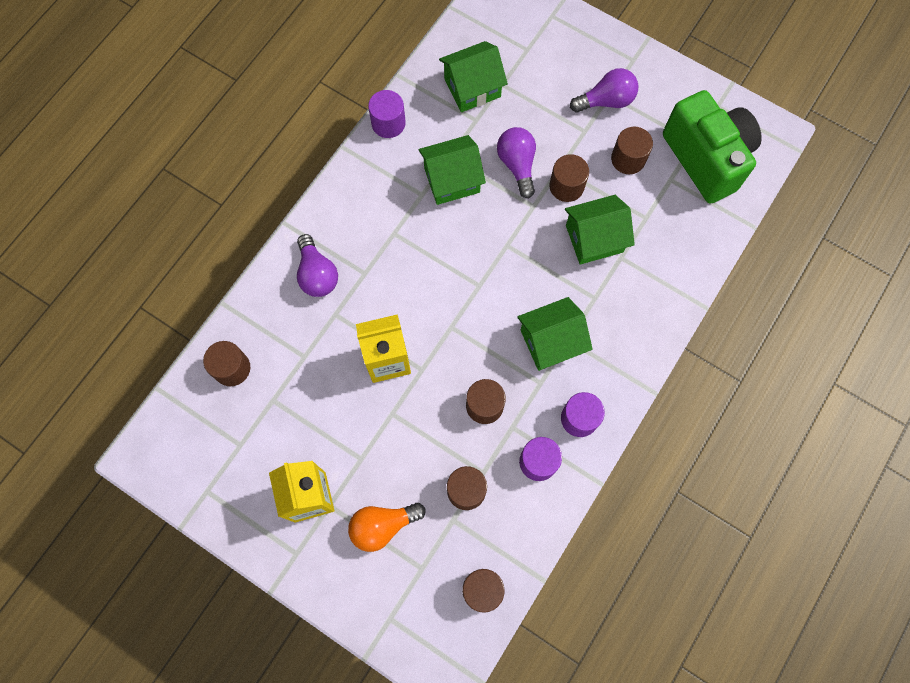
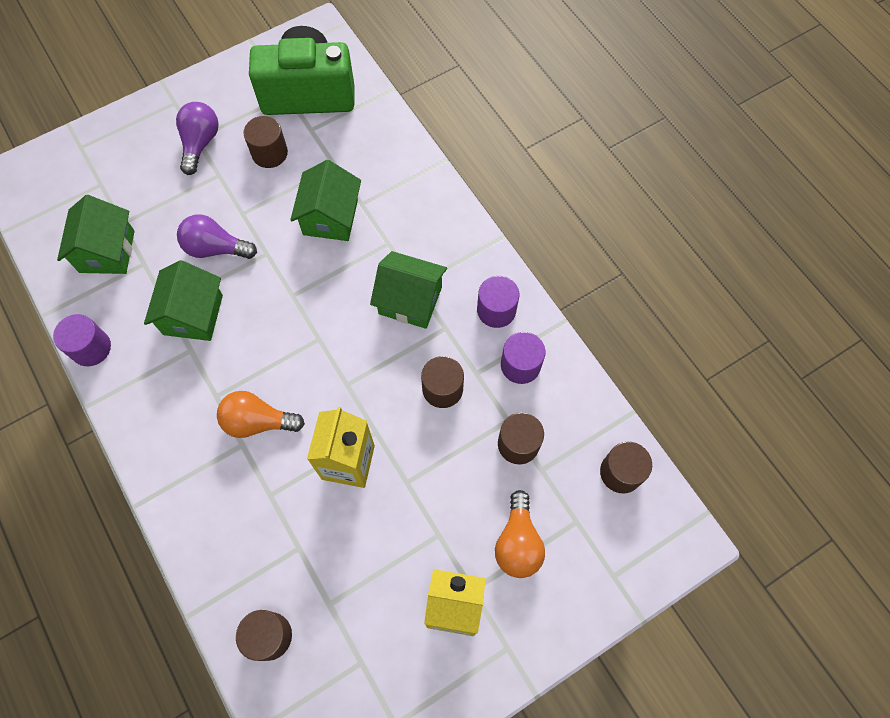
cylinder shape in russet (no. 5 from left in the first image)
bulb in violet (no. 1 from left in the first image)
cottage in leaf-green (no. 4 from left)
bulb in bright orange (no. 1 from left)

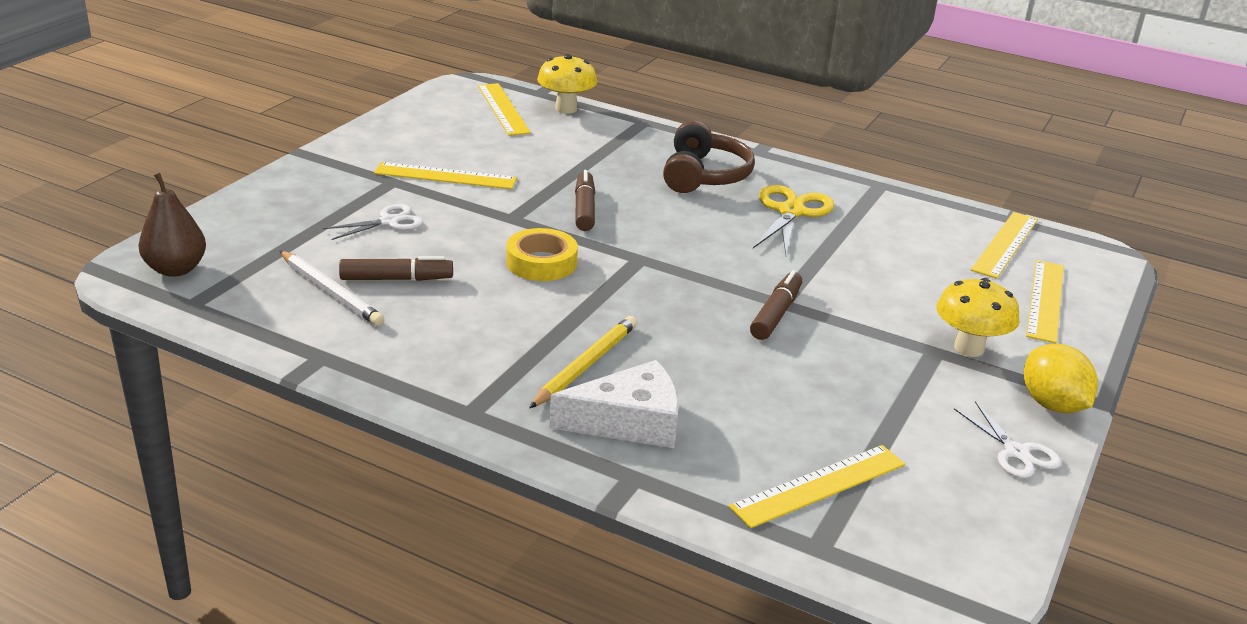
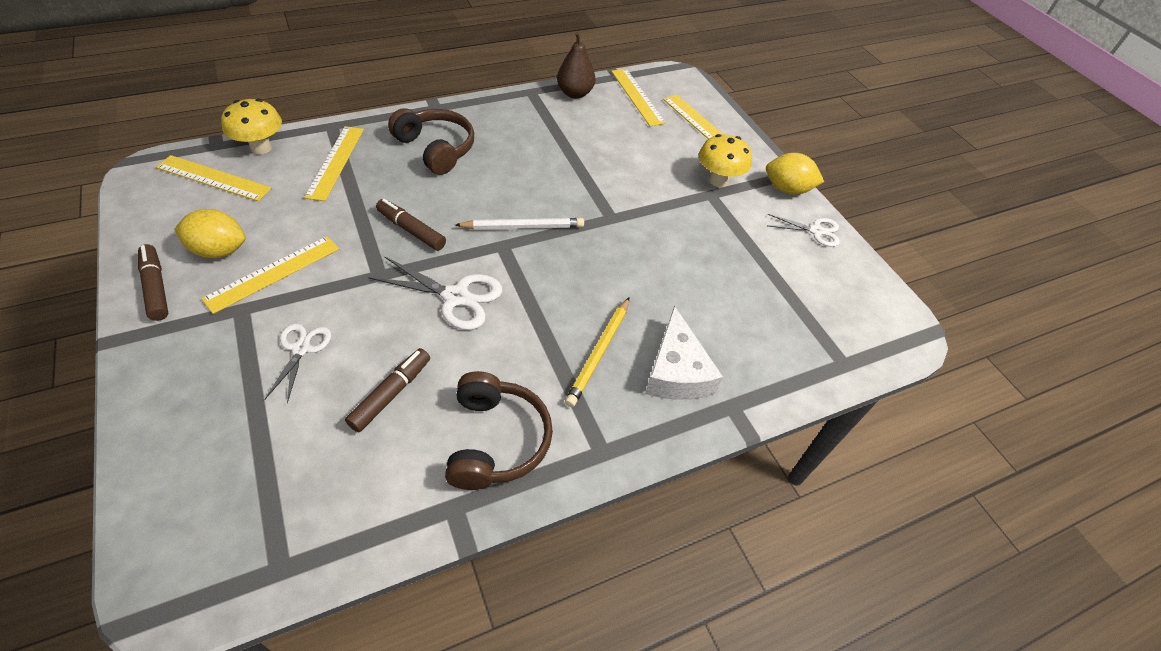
toy pear in russet
pair of scissors in yellow
pair of scissors in pure white (no. 2 from left)
lead pencil in pure white
marker in russet (no. 1 from left)
lead pencil in yellow
cheese wedge in pure white
straightedge in yellow (no. 3 from left)
citrus fruit in yellow (no. 1 from left)
headphones in russet (no. 2 from left)

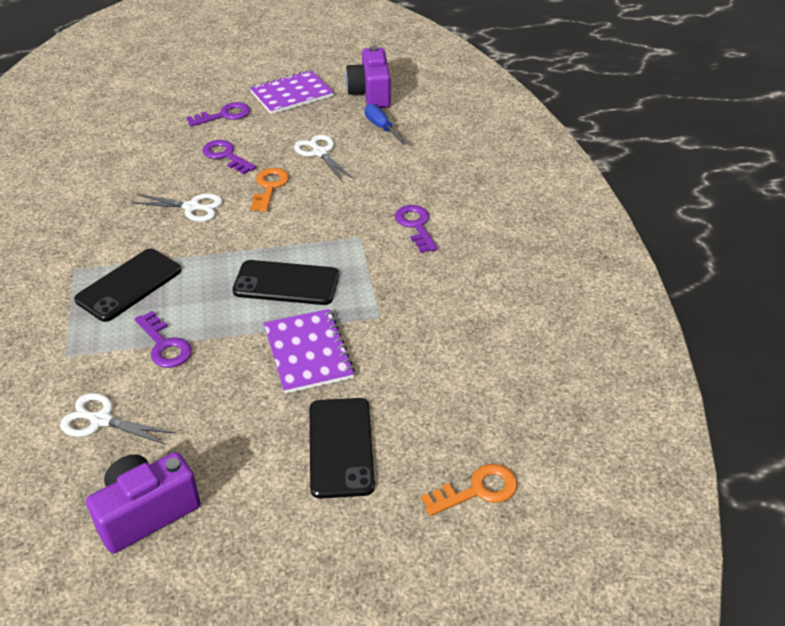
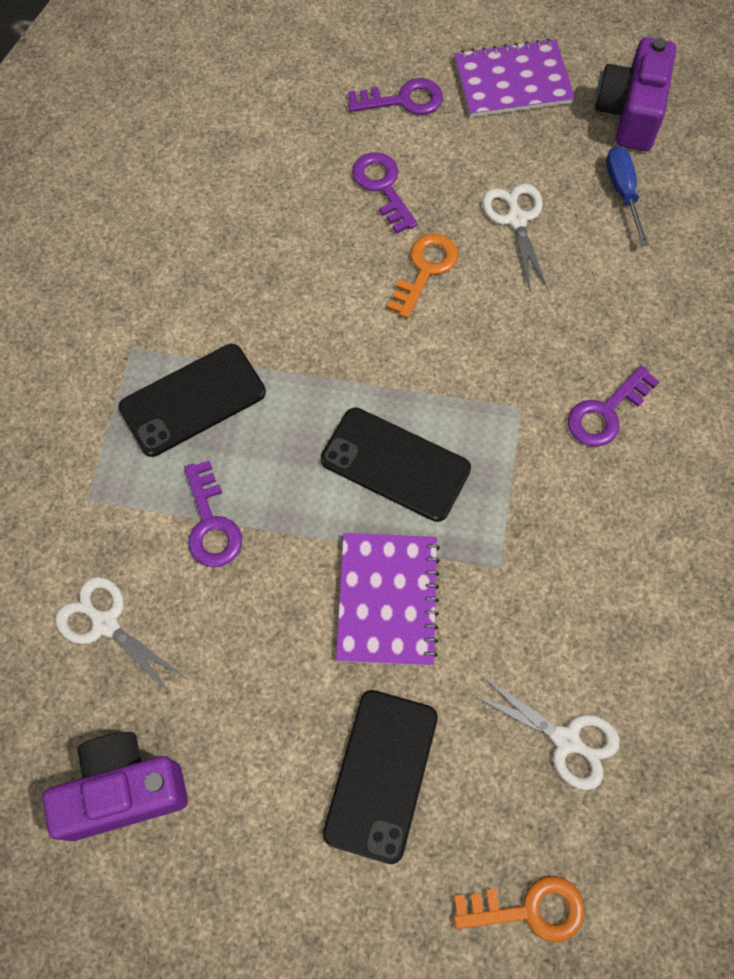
pair of scissors in pure white (no. 3 from left)
door key in violet (no. 4 from left)

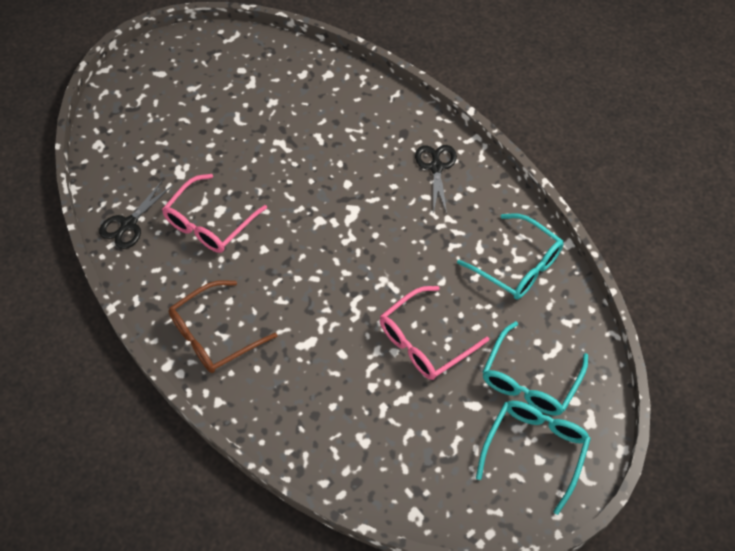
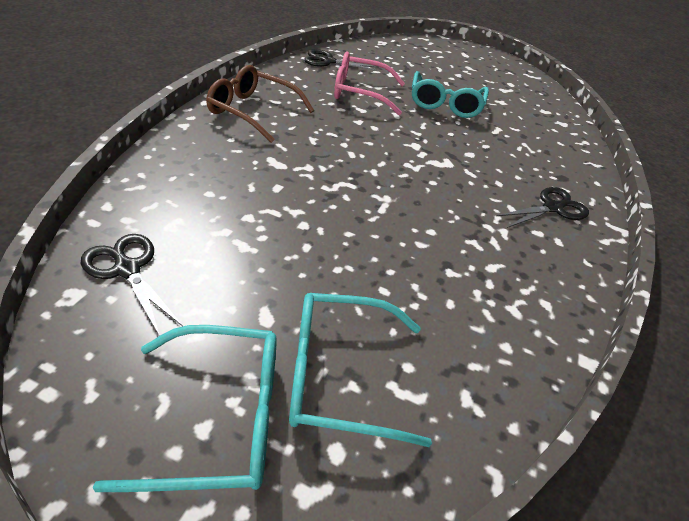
spectacles in teal (no. 3 from left)
spectacles in pink (no. 2 from left in the first image)
pair of scissors in jet-black (no. 1 from left)

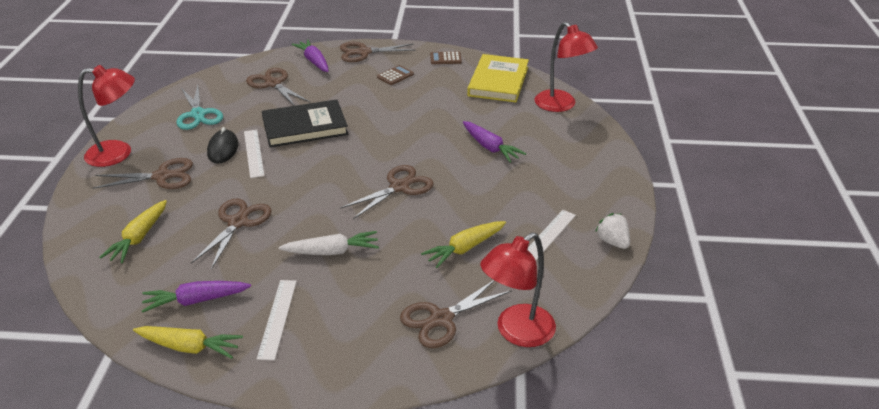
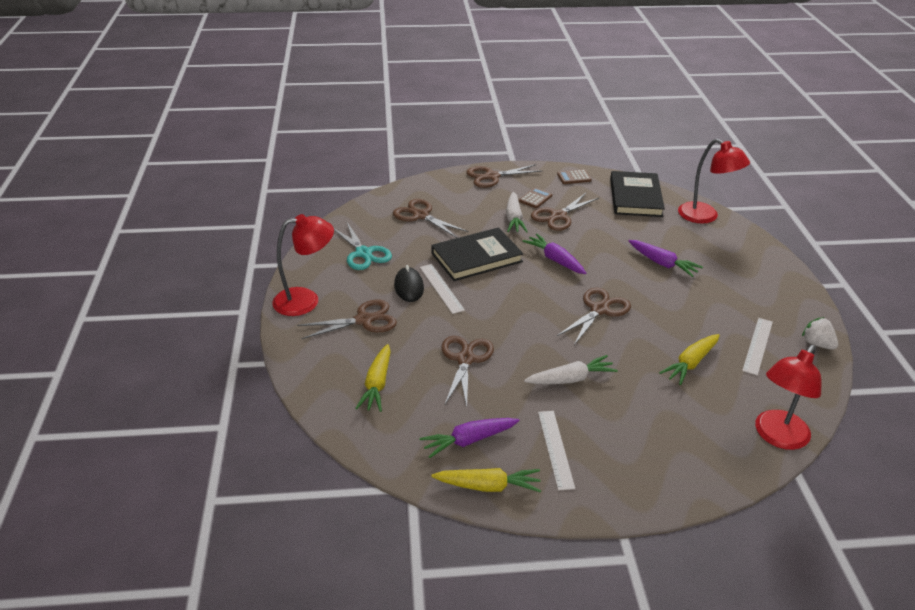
toy carrot in violet (no. 2 from left)
hardback in jet-black (no. 2 from left)
pair of scissors in russet (no. 5 from left)
toy carrot in pure white (no. 1 from left)

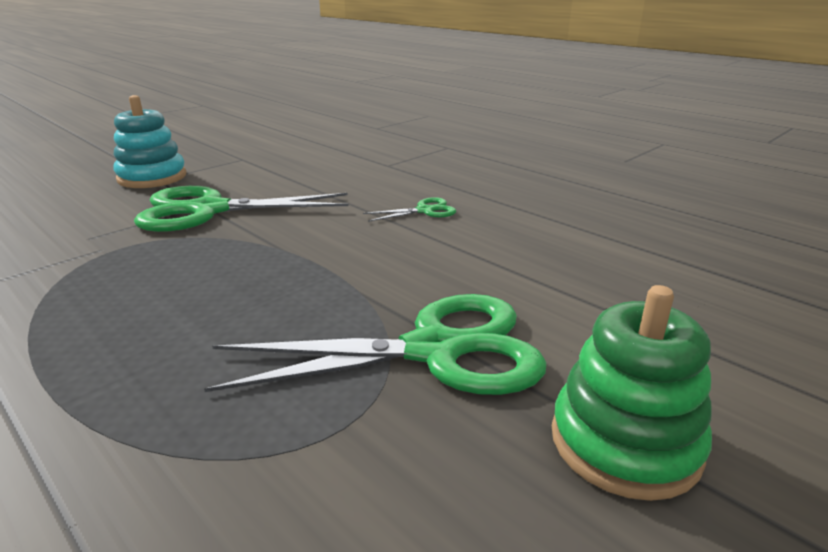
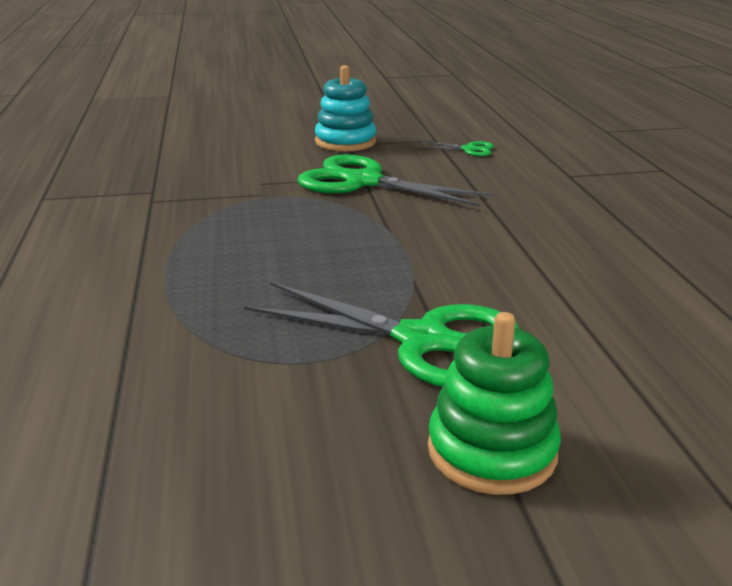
pair of scissors in leaf-green (no. 3 from left)

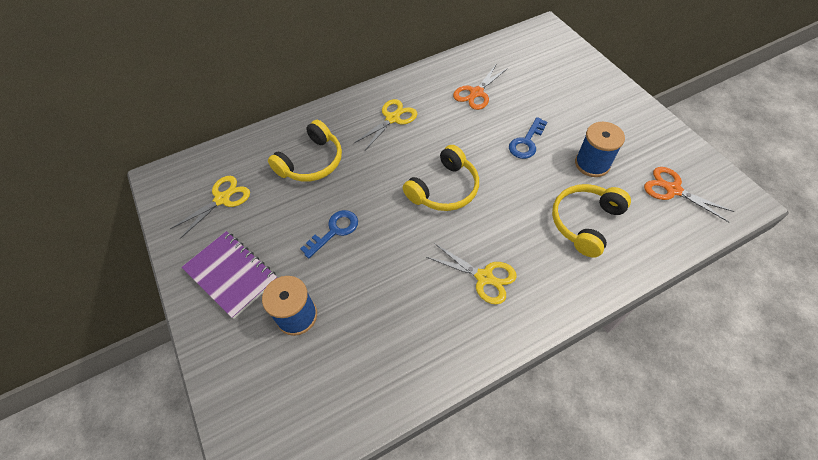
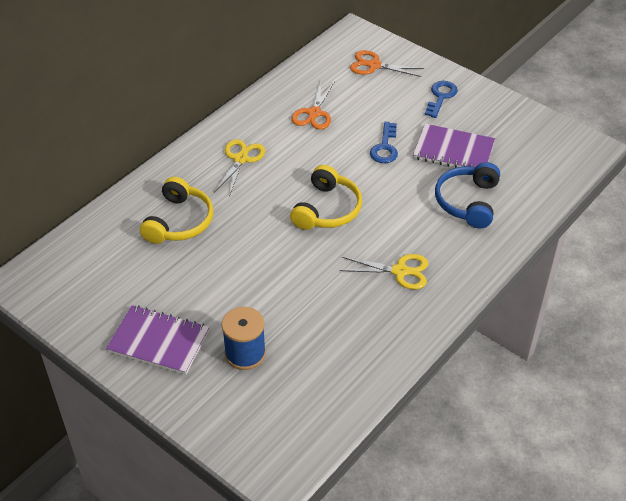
notebook in violet (no. 2 from left)
pair of scissors in bright orange (no. 2 from left)
pair of scissors in yellow (no. 1 from left in the first image)
headphones in cobalt
door key in cobalt (no. 2 from left)

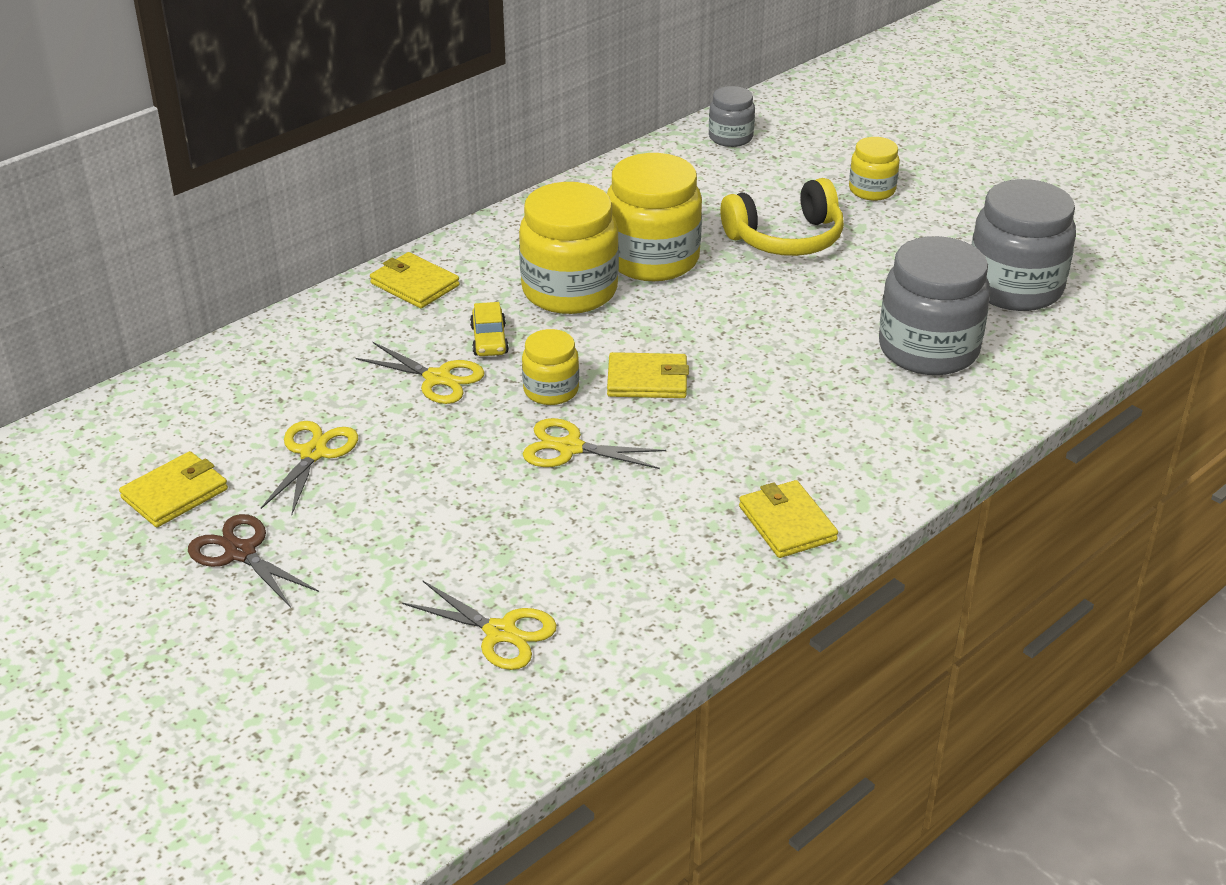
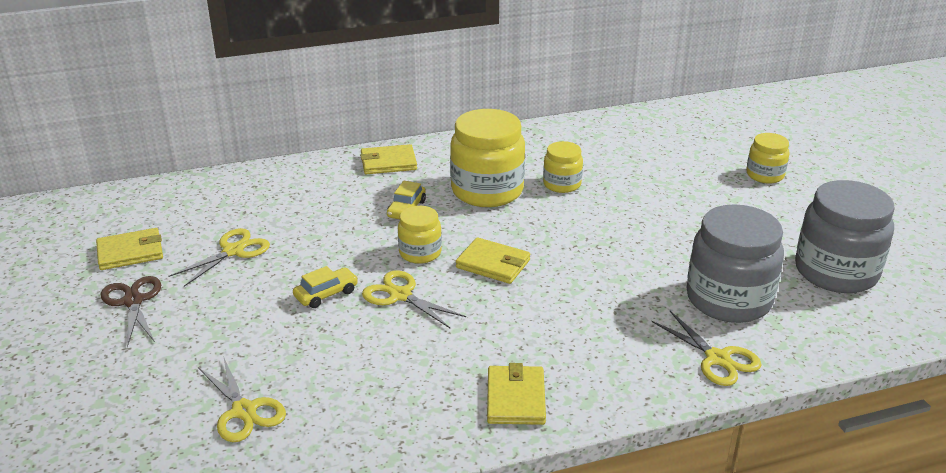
jar in gray (no. 1 from left in the first image)
jar in yellow (no. 3 from left)
headphones in yellow
card wallet in yellow (no. 2 from left)
pair of scissors in yellow (no. 4 from left)
car in yellow (no. 1 from left)

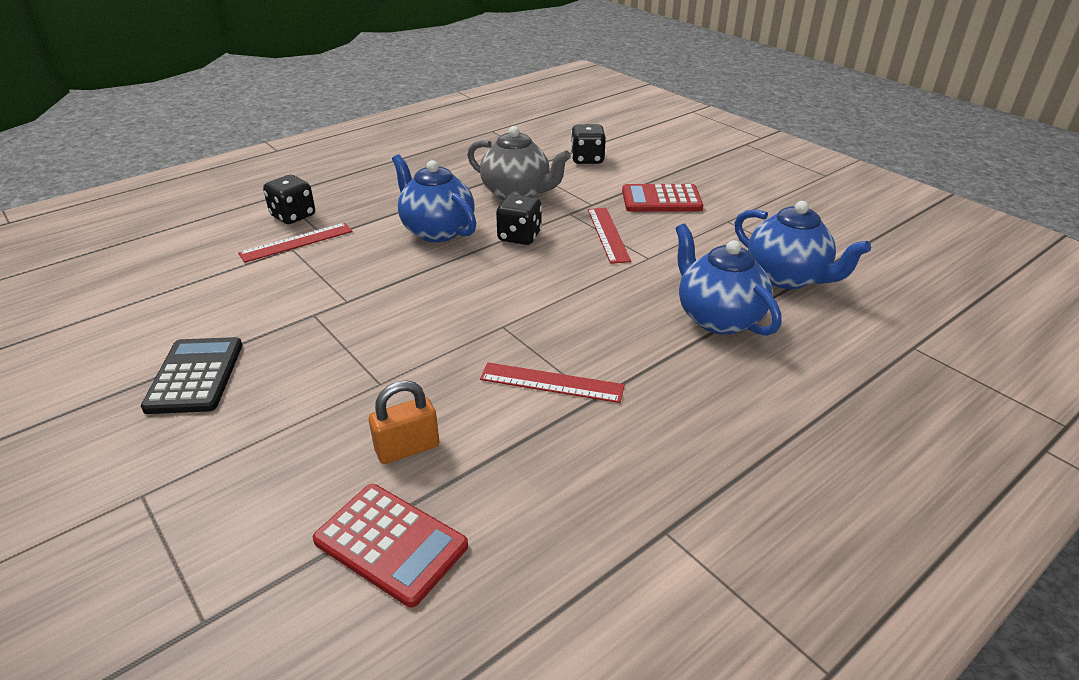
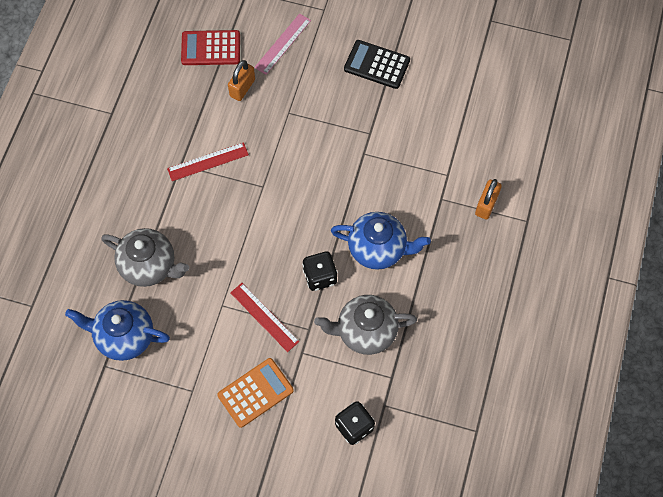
lock in bright orange (no. 2 from left)
calculator in bright orange
straightedge in crimson (no. 1 from left in the first image)
tea pot in gray (no. 1 from left)
calculator in jet-black
straightedge in pink

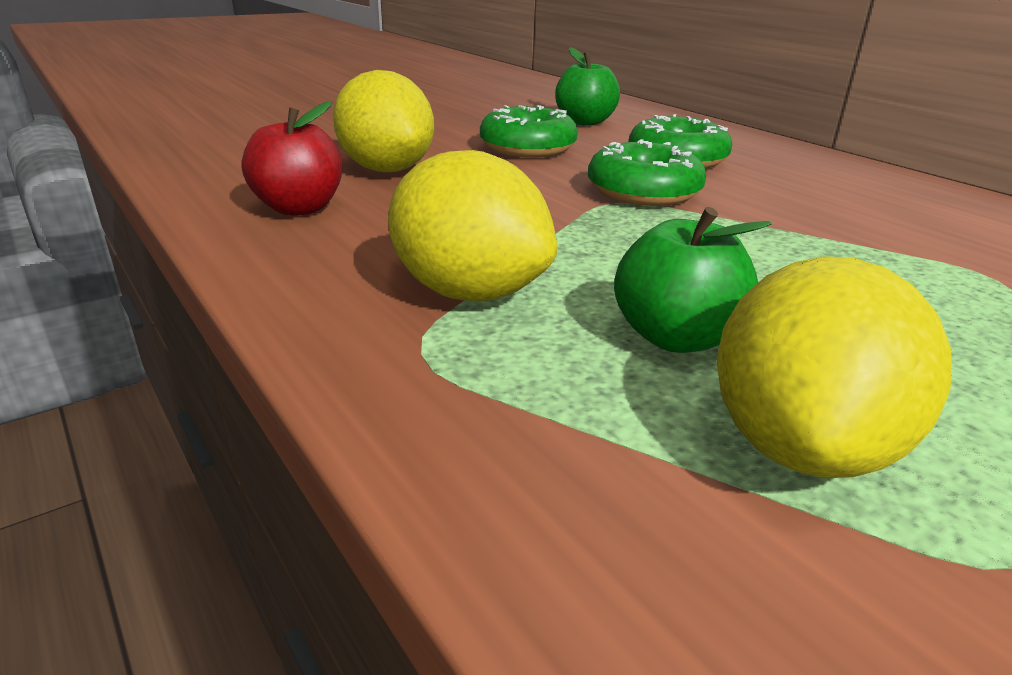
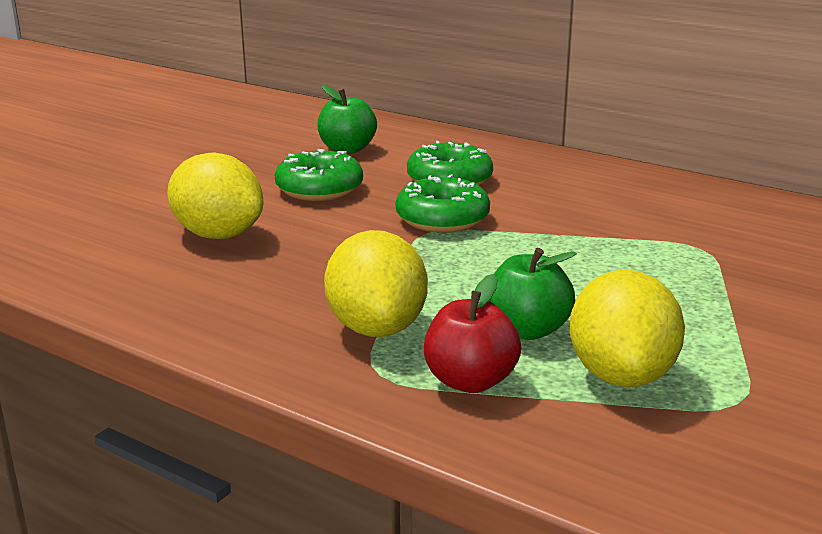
apple in crimson
citrus fruit in yellow (no. 2 from left)

